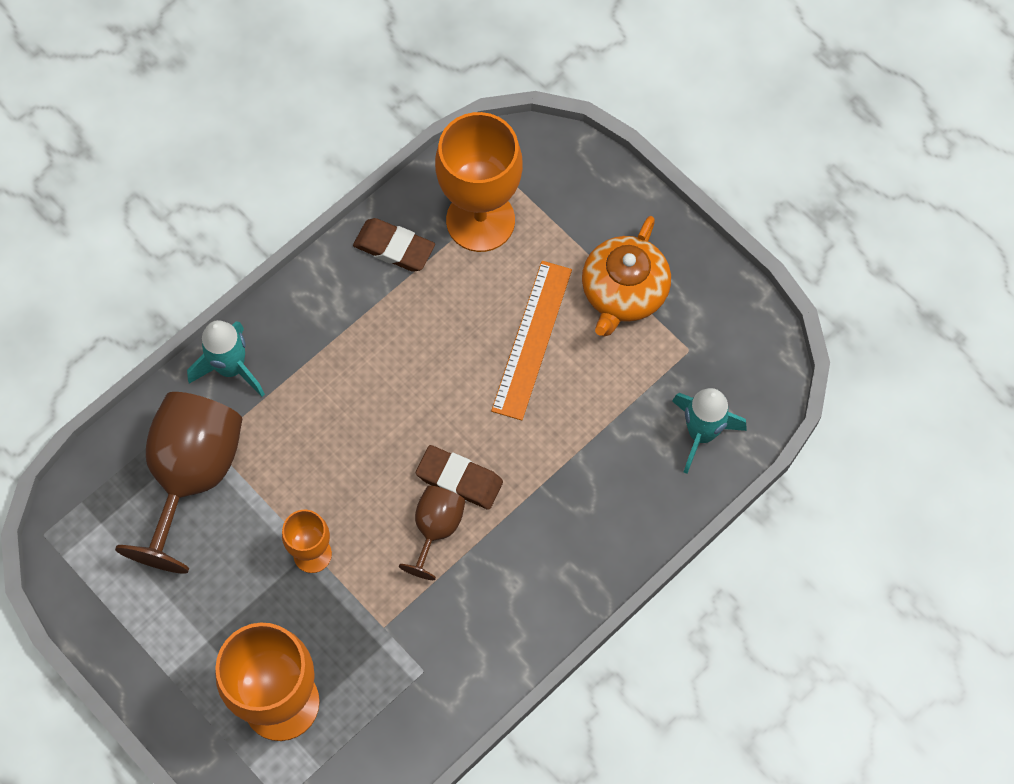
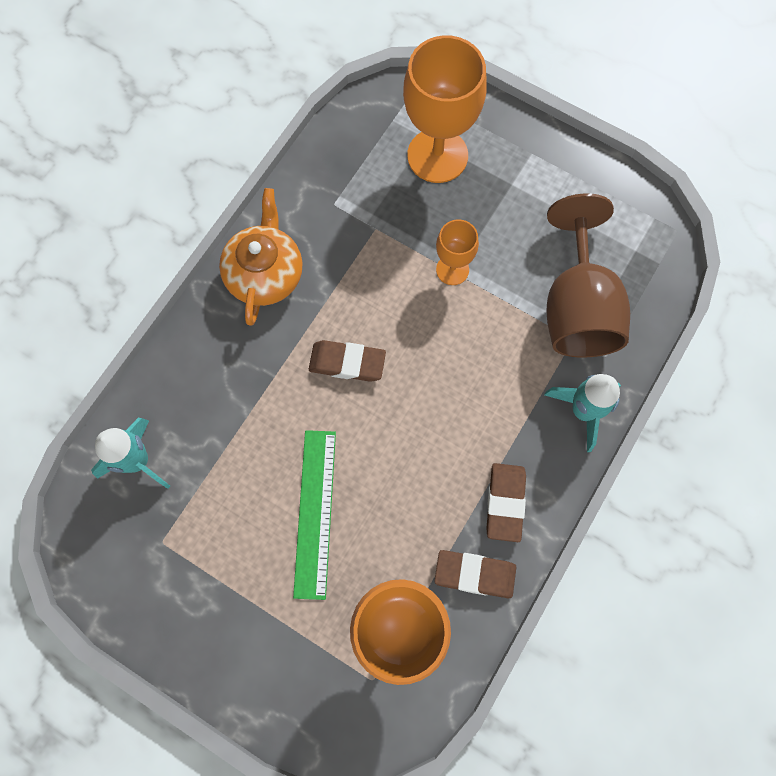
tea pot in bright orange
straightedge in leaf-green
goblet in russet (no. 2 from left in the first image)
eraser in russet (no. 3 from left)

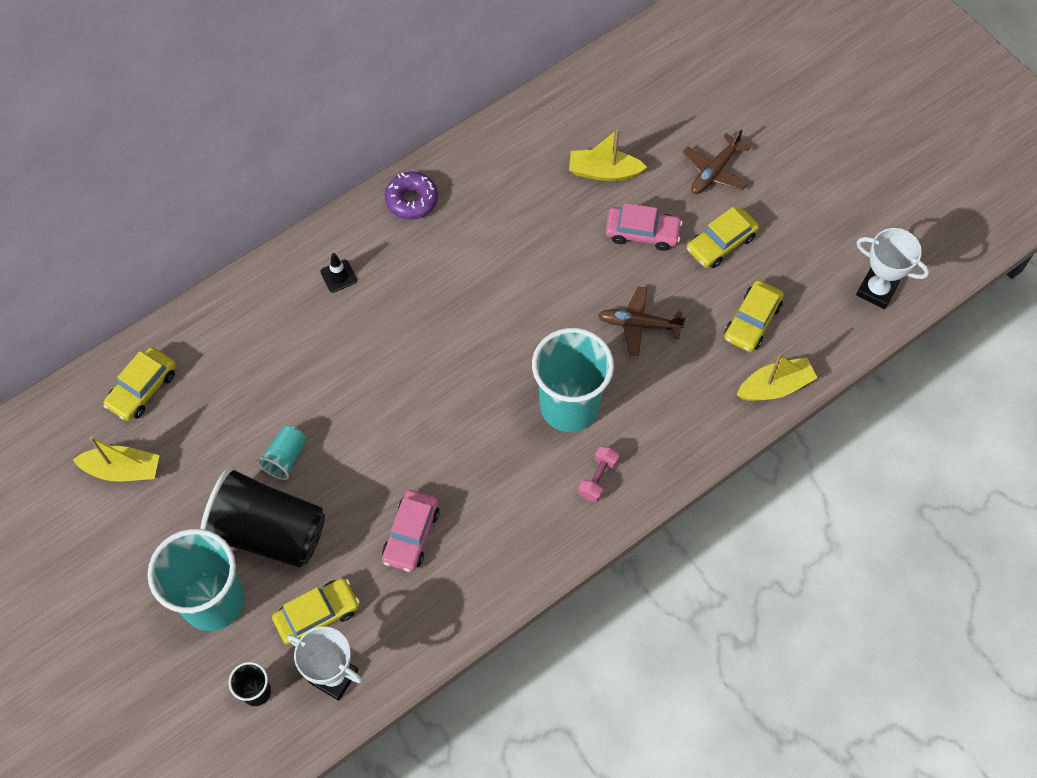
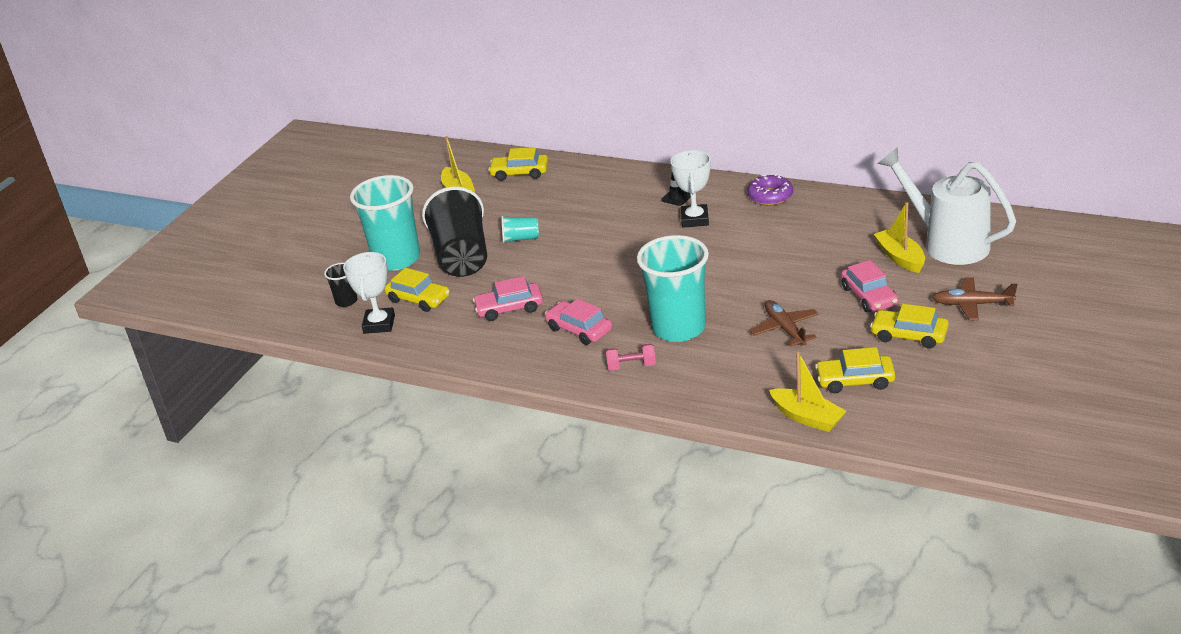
award cup in pure white (no. 2 from left)
watering pot in pure white
car in pink (no. 2 from left)

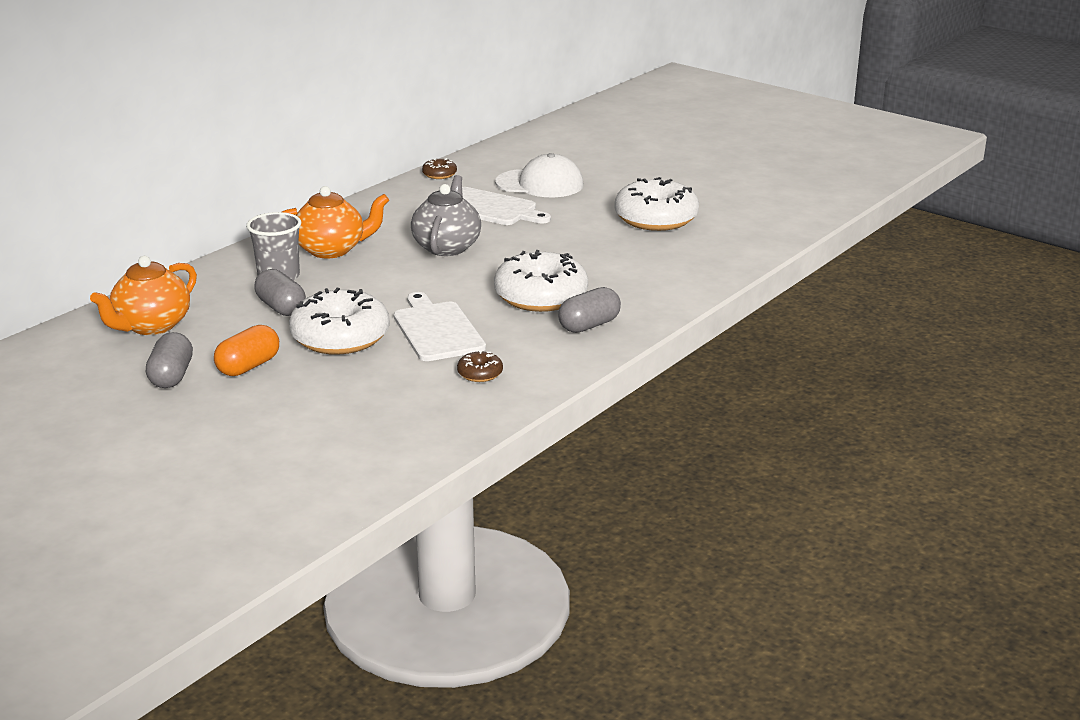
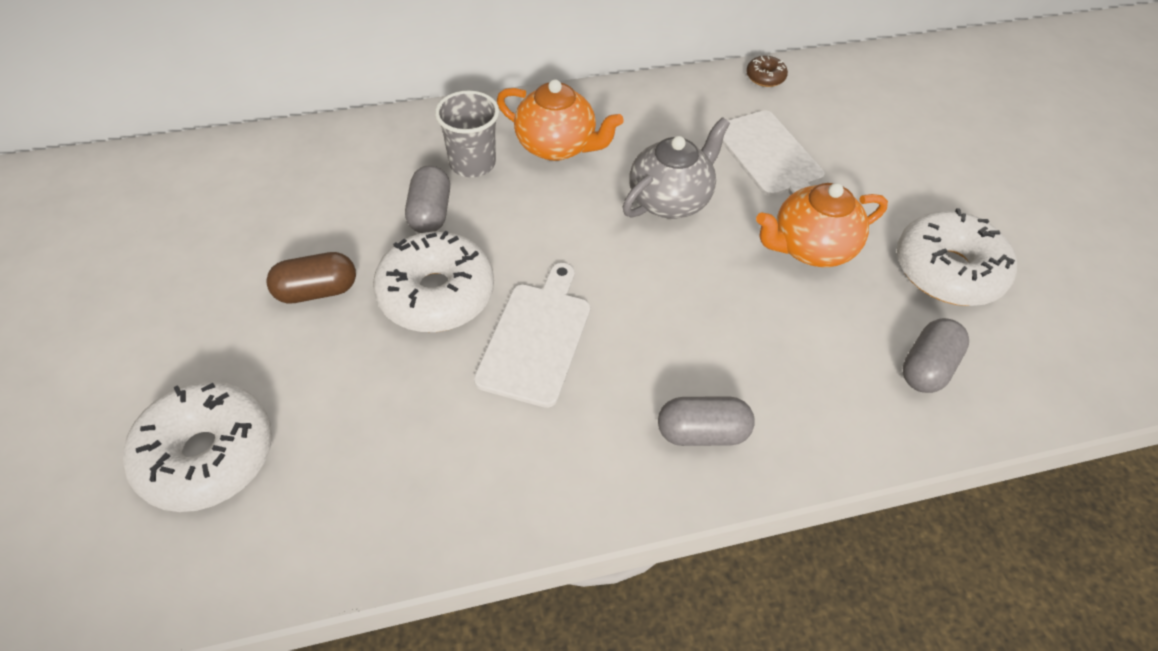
peaked cap in pure white
glazed donut in pure white (no. 1 from left)
tea pot in bright orange (no. 2 from left)
pill in russet
pill in gray (no. 3 from left)
glazed donut in russet (no. 2 from left in the first image)

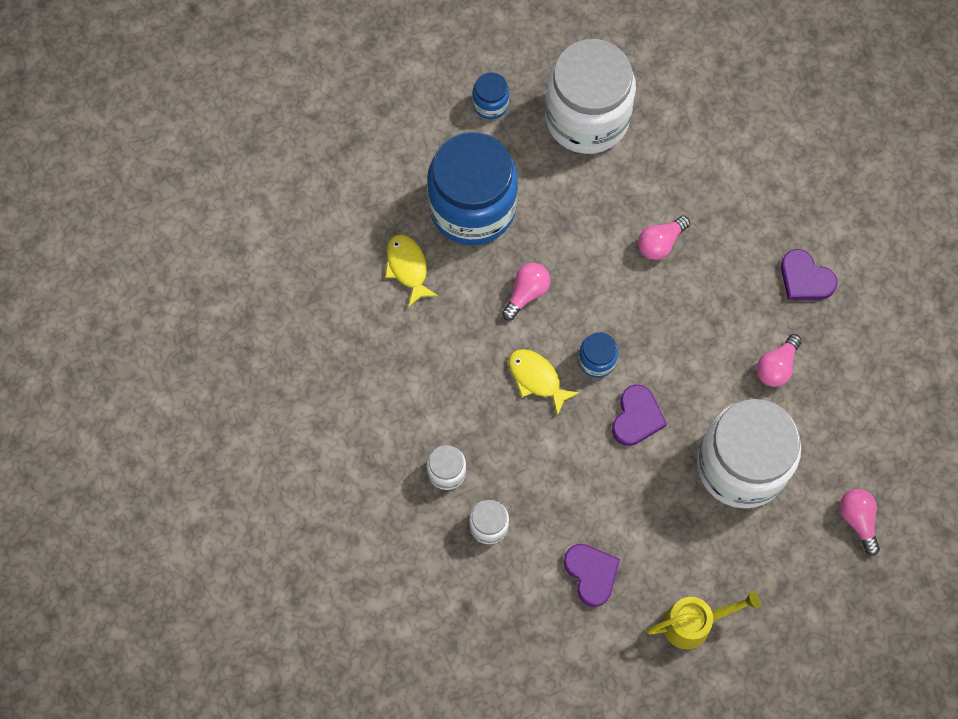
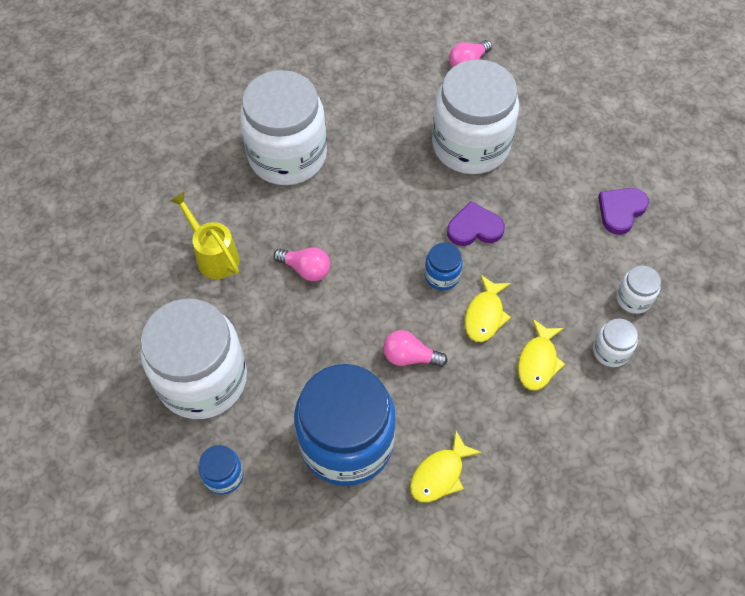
jar in pure white (no. 2 from left)
bulb in pink (no. 3 from left in the first image)
watering pot in yellow
fish figure in yellow (no. 3 from left)

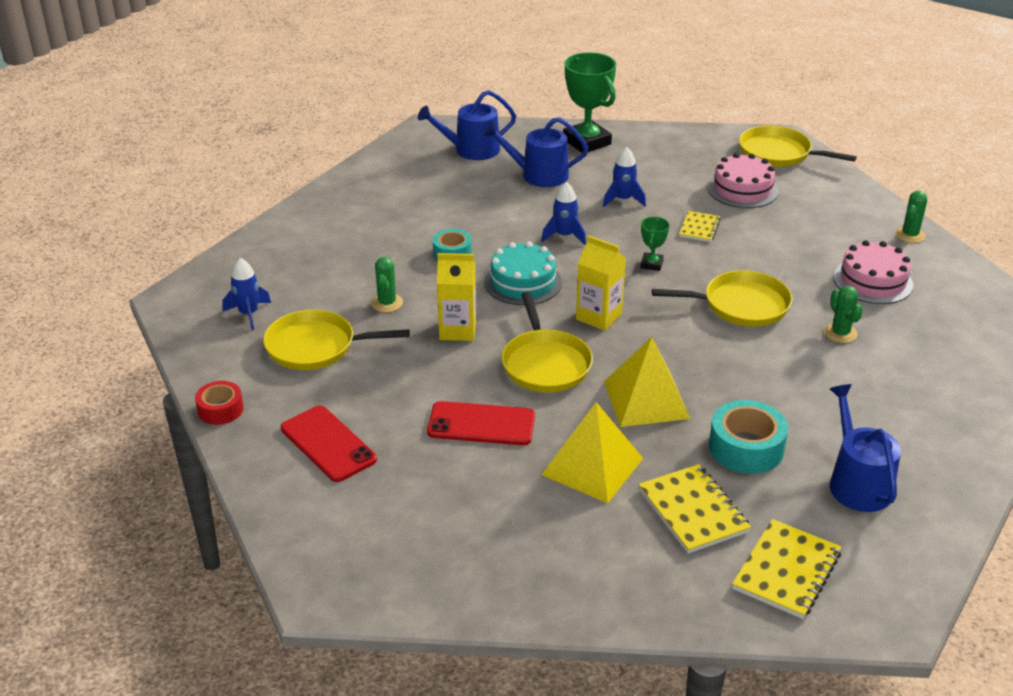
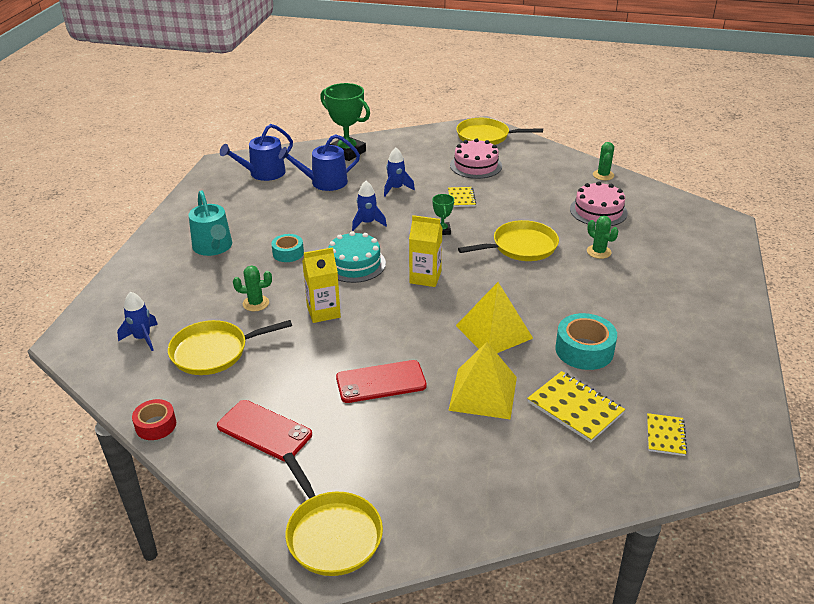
saguaro cactus in leaf-green (no. 1 from left)
skillet in yellow (no. 2 from left)
watering pot in cobalt (no. 3 from left in the first image)
notebook in yellow (no. 3 from left)
watering pot in teal

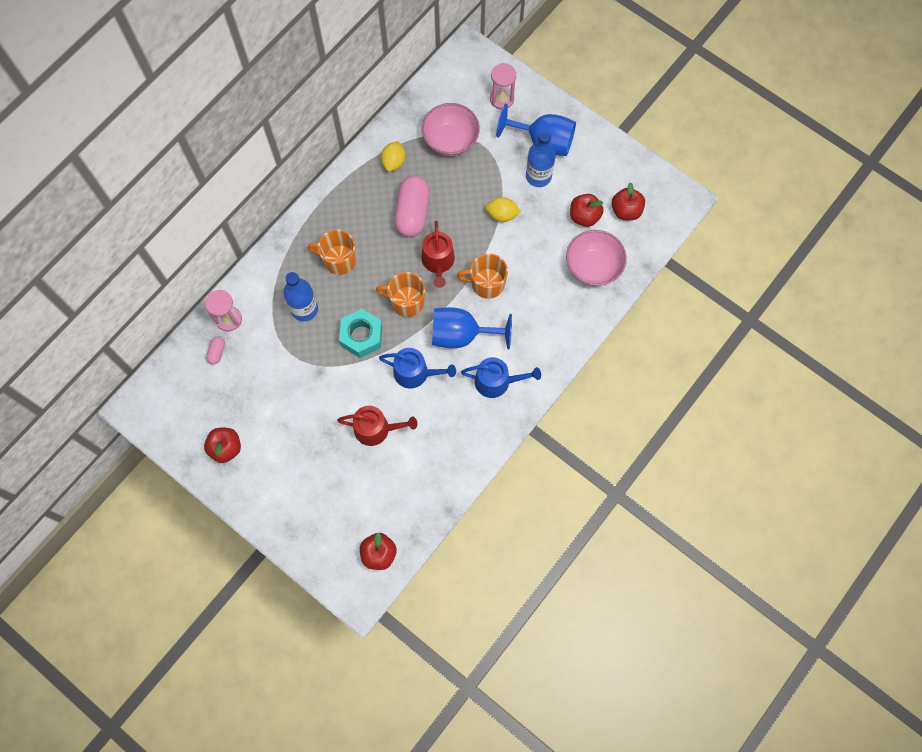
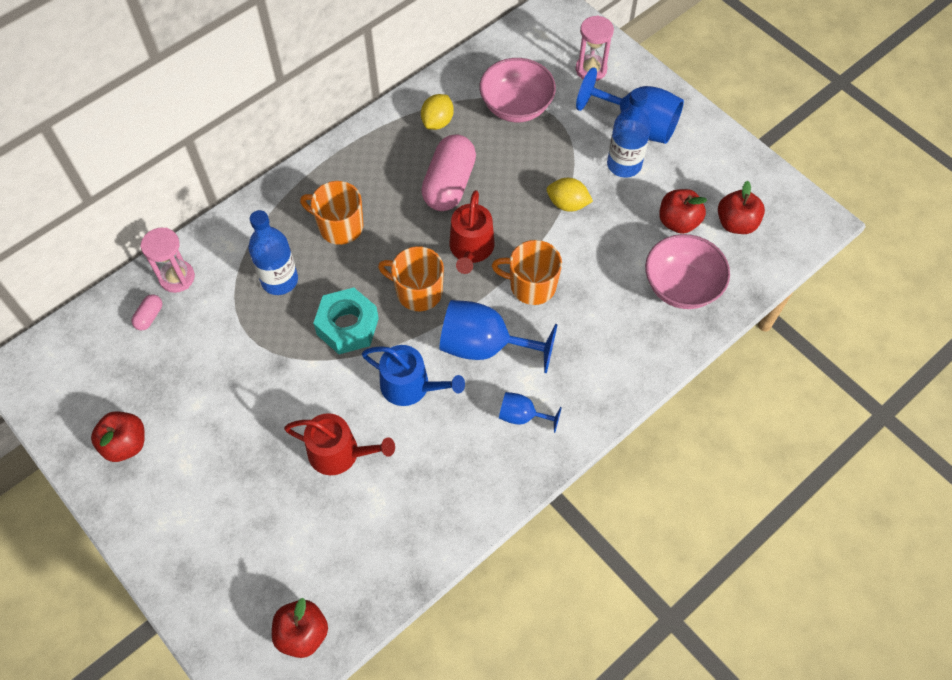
goblet in cobalt (no. 2 from left)

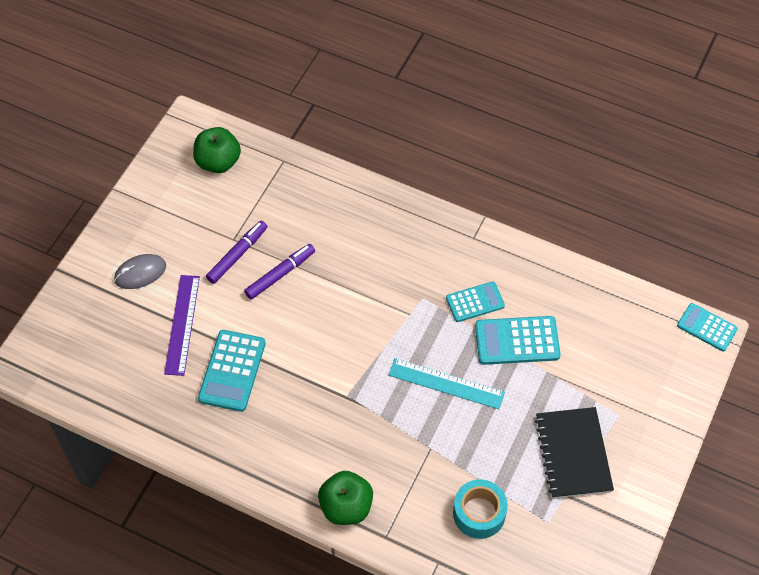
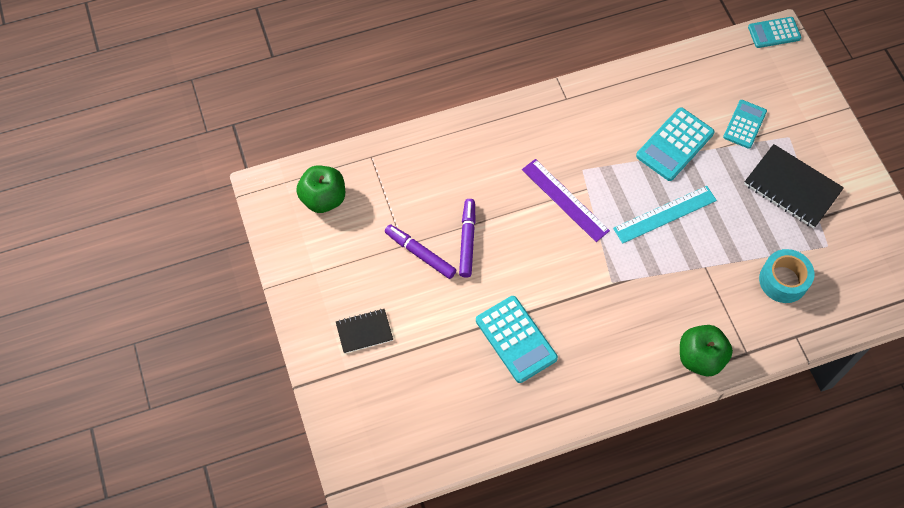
marker in violet (no. 1 from left)
notebook in jet-black (no. 1 from left)
straightedge in violet
calculator in teal (no. 3 from left)

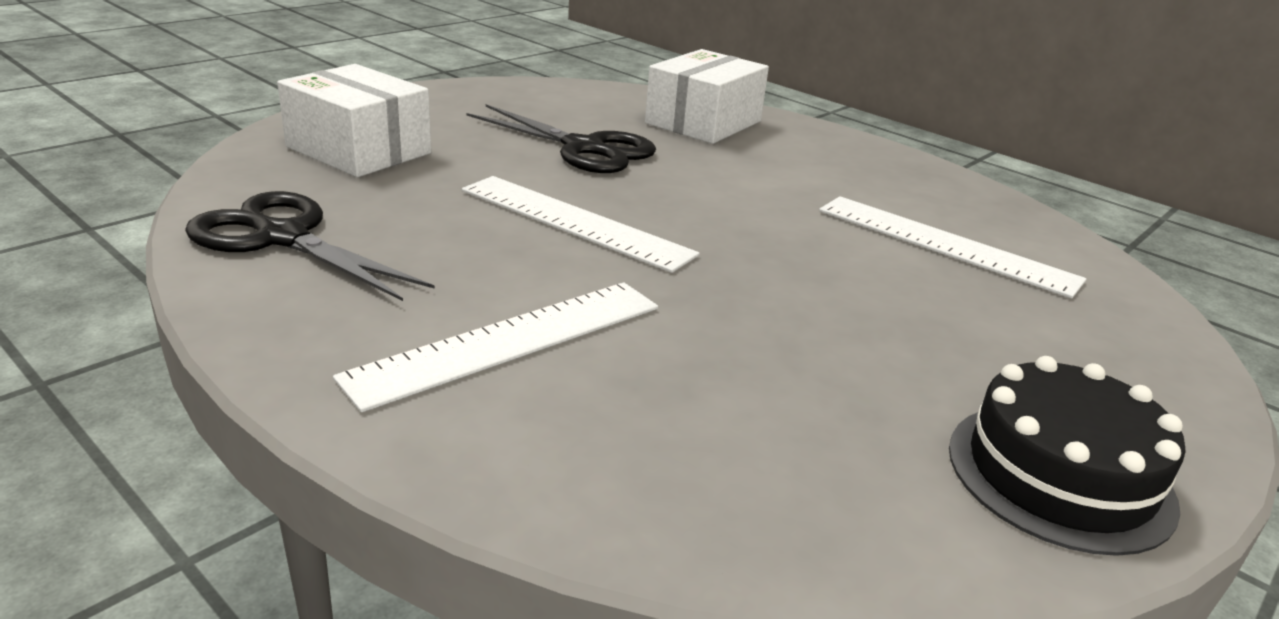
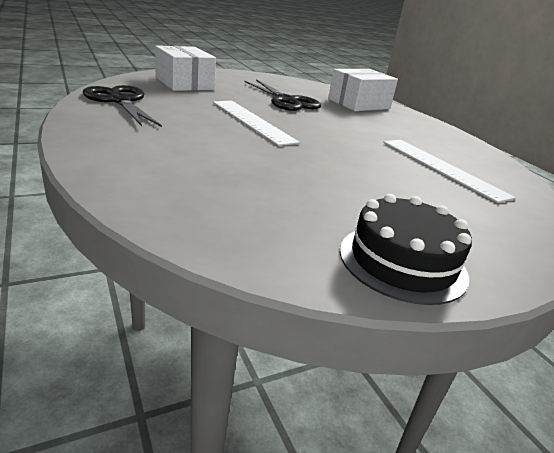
straightedge in pure white (no. 1 from left in the first image)

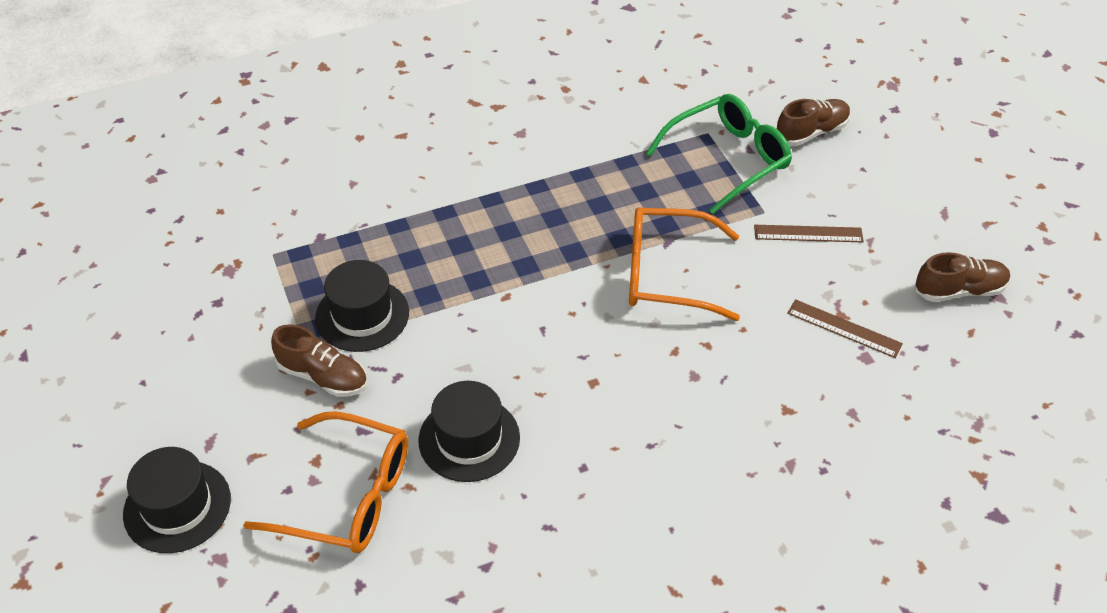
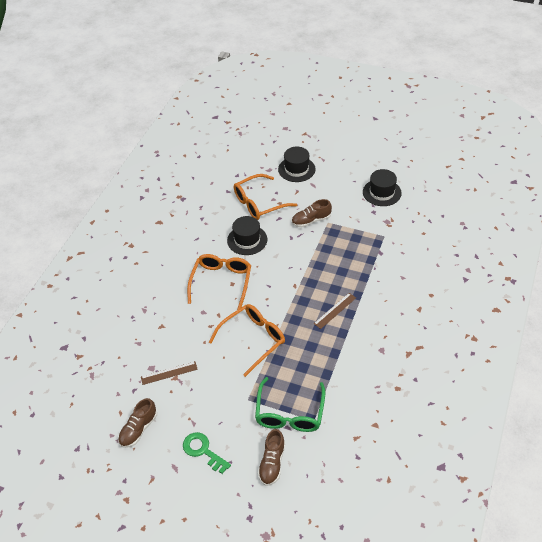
straightedge in russet (no. 2 from left)
hat in jet-black (no. 3 from left)
spectacles in bright orange (no. 1 from left)
door key in leaf-green

